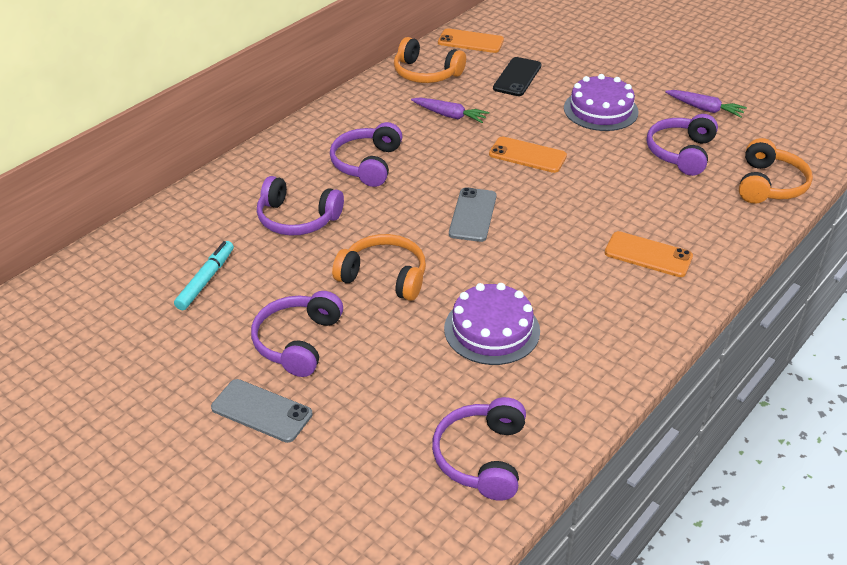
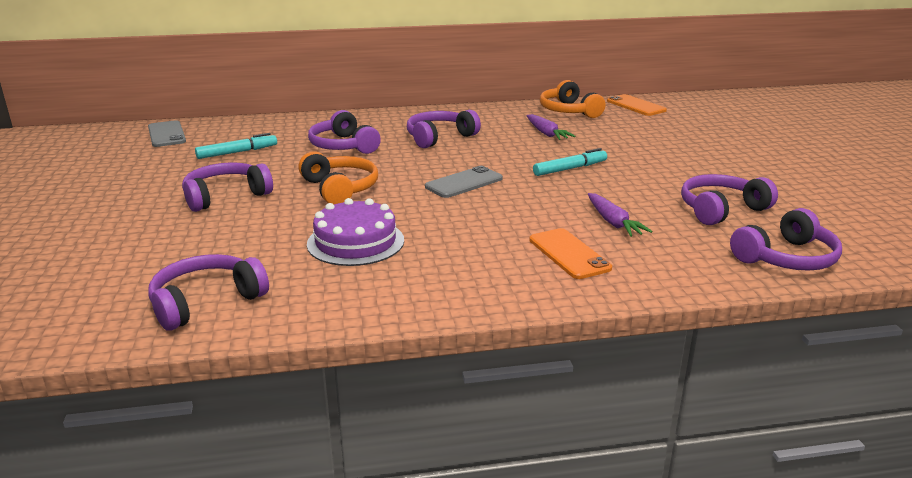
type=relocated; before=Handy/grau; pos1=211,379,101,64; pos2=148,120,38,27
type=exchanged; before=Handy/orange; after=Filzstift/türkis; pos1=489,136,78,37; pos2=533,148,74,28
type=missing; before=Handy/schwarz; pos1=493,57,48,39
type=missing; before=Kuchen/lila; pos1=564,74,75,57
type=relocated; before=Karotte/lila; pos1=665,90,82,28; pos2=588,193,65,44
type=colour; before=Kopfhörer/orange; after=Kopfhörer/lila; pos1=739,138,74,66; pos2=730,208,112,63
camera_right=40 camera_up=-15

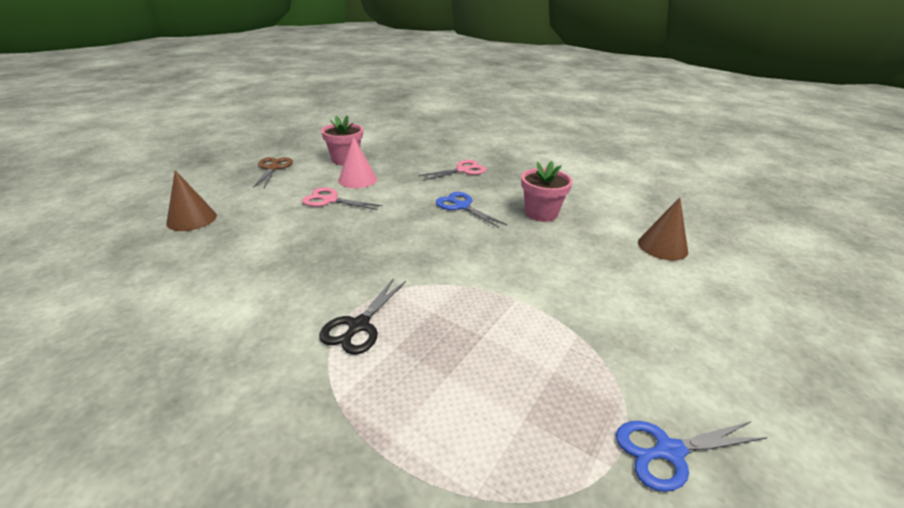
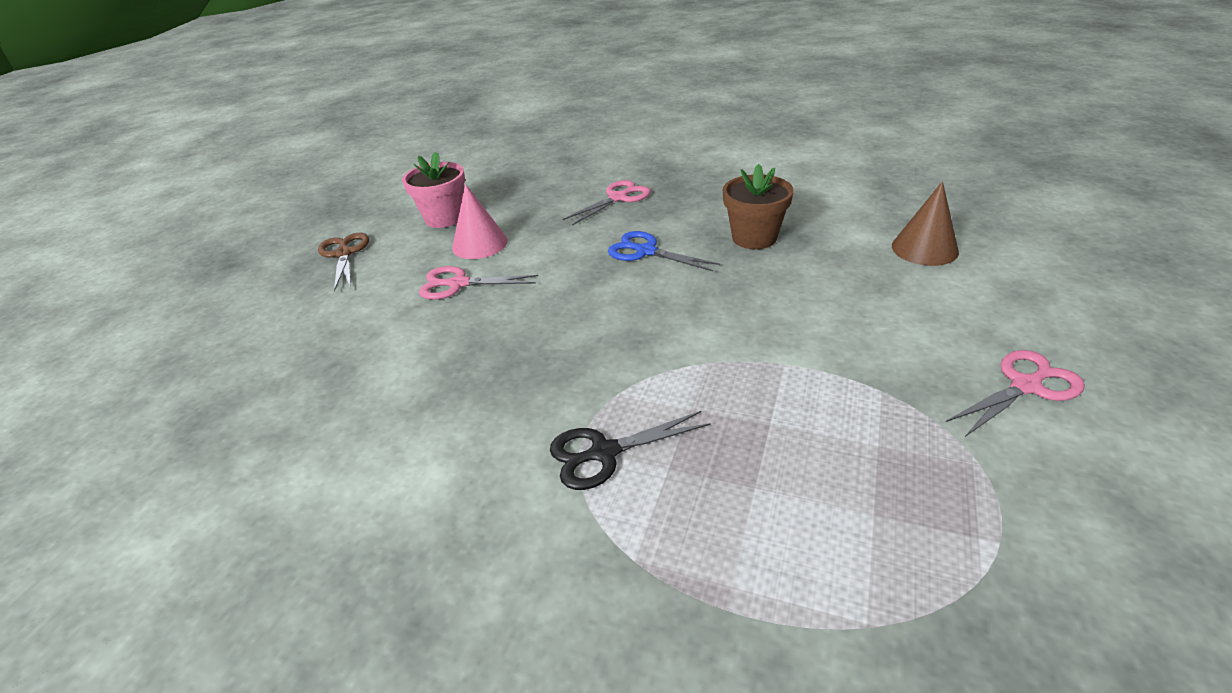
type=missing; before=Kegel/braun; pos1=166,170,51,61
type=spun; before=Schere/schwarz; pos1=319,278,87,77; pos2=550,411,161,79; turn=60
type=colour; before=Blumentopf/rosa; after=Blumentopf/braun; pos1=521,161,52,61; pos2=723,164,71,85
type=missing; before=Schere/blau; pos1=616,421,152,71
type=appeared; after=Schere/rosa; pos2=946,350,139,87
camera_right=-10 camera_up=5

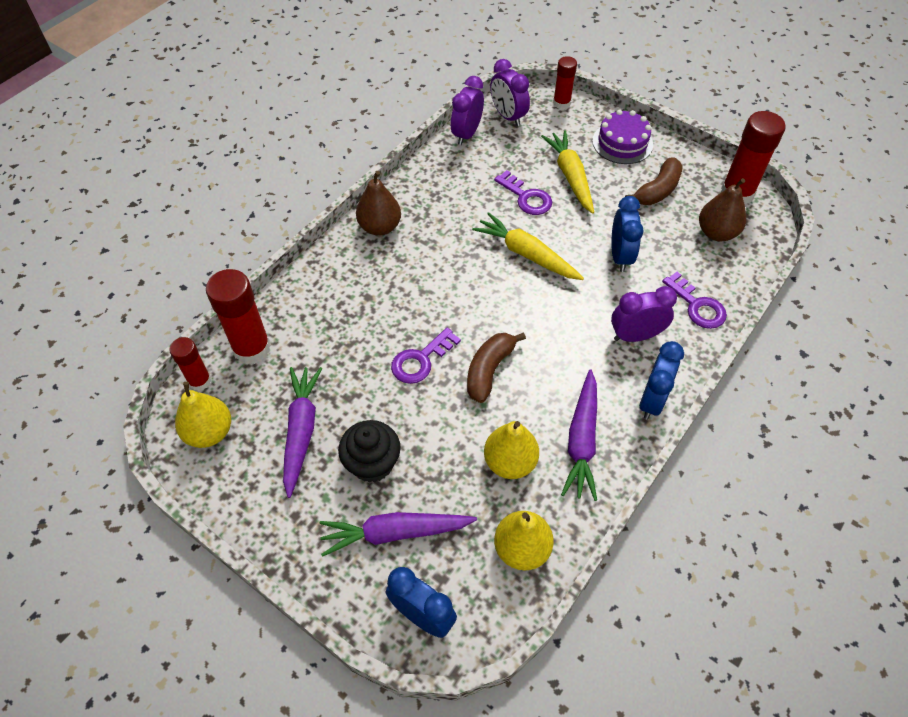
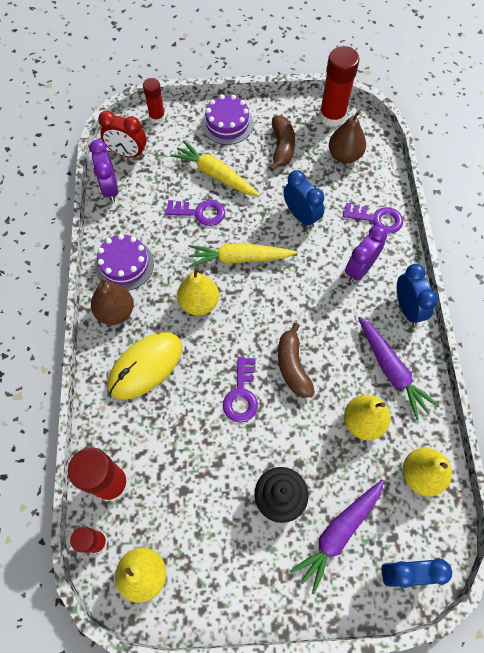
type=missing; before=Karotte/lila; pos1=283,367,40,131
type=colour; before=Wecker/lila; after=Wecker/rot; pos1=490,59,40,67; pos2=98,110,49,48
type=appeared; after=Kuchen/lila; pos2=95,234,59,57
type=appeared; after=Computermaus/gelb; pos2=108,332,74,68
type=appeared; after=Birne/gelb; pos2=177,266,42,50
camera_right=-40 camera_up=10

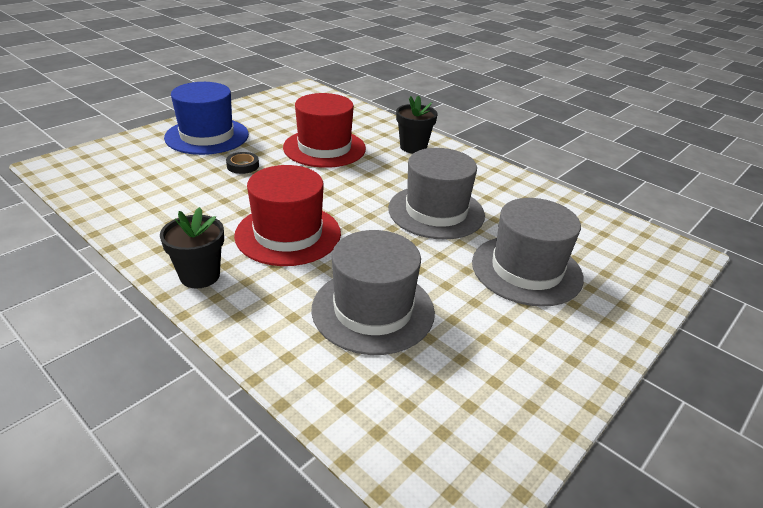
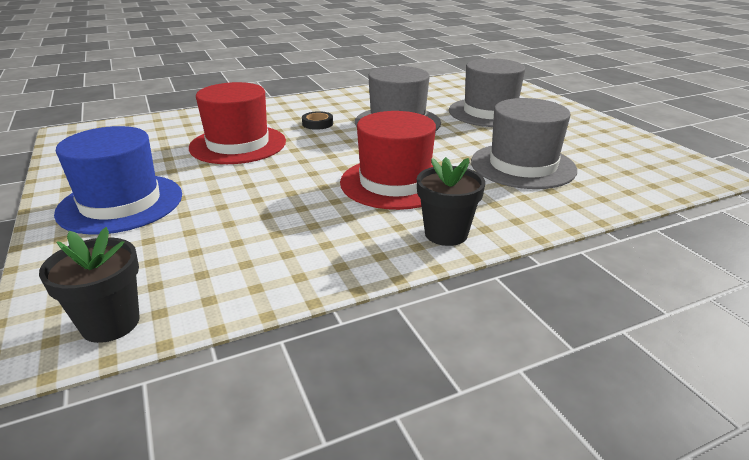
type=relocated; before=Klebeband/schwarz; pos1=226,152,33,22; pos2=302,111,31,19
type=relocated; before=Blumentopf/schwarz; pos1=396,95,42,58; pos2=39,227,101,116
camera_right=-65 camera_up=-5

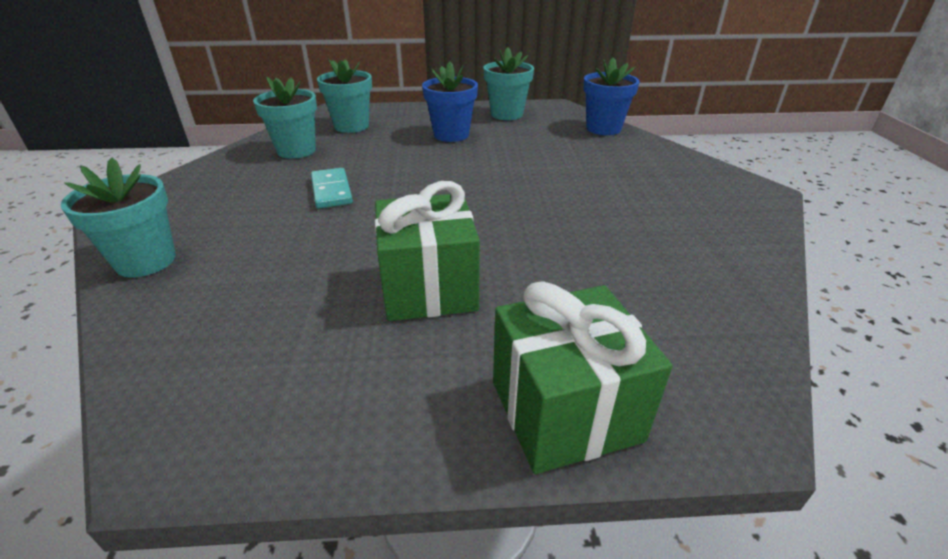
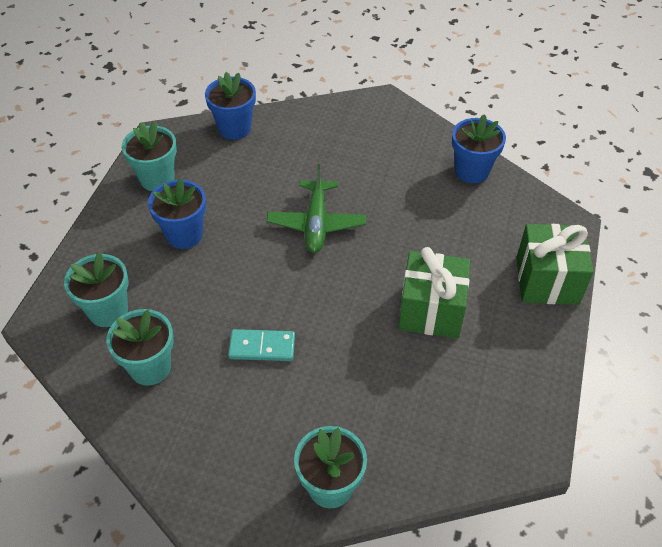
type=appeared; after=Flugzeug/grün; pos2=267,164,99,89
type=appeared; after=Blumentopf/blau; pos2=452,114,54,69
camera_right=-70 camera_up=15

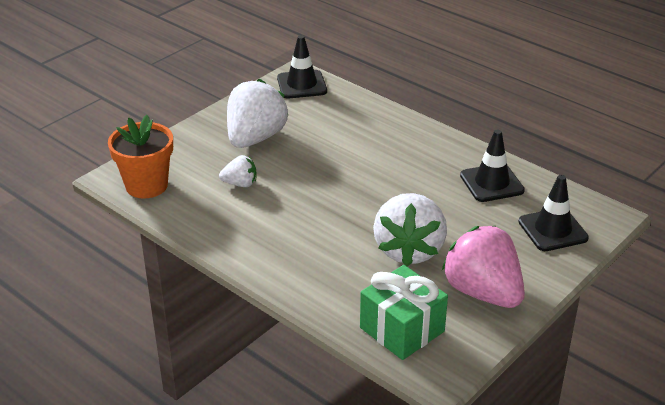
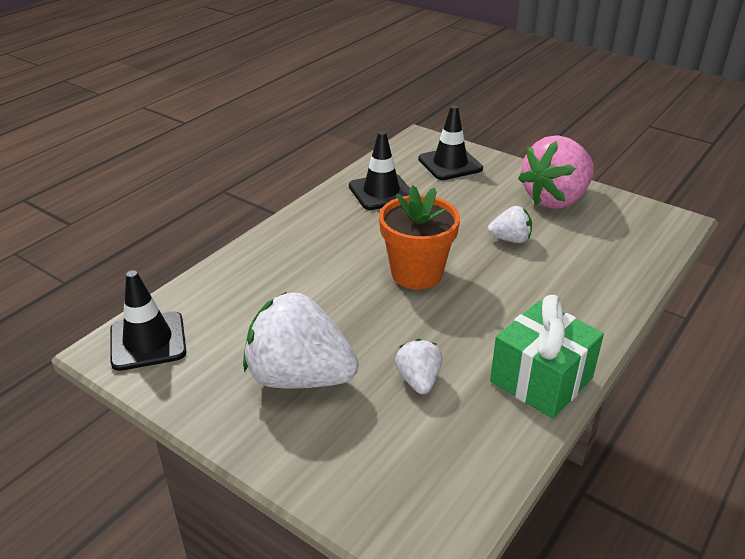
type=relocated; before=Blumentopf/orange; pos1=108,115,65,84; pos2=379,185,81,104
type=relocated; before=Geschenk/grün; pos1=360,265,88,95; pos2=490,295,114,123
type=size; before=Erdbeere/weiß; pos1=373,193,74,73; pos2=488,206,44,37; scale=0.49
camera_right=-95 camera_up=0

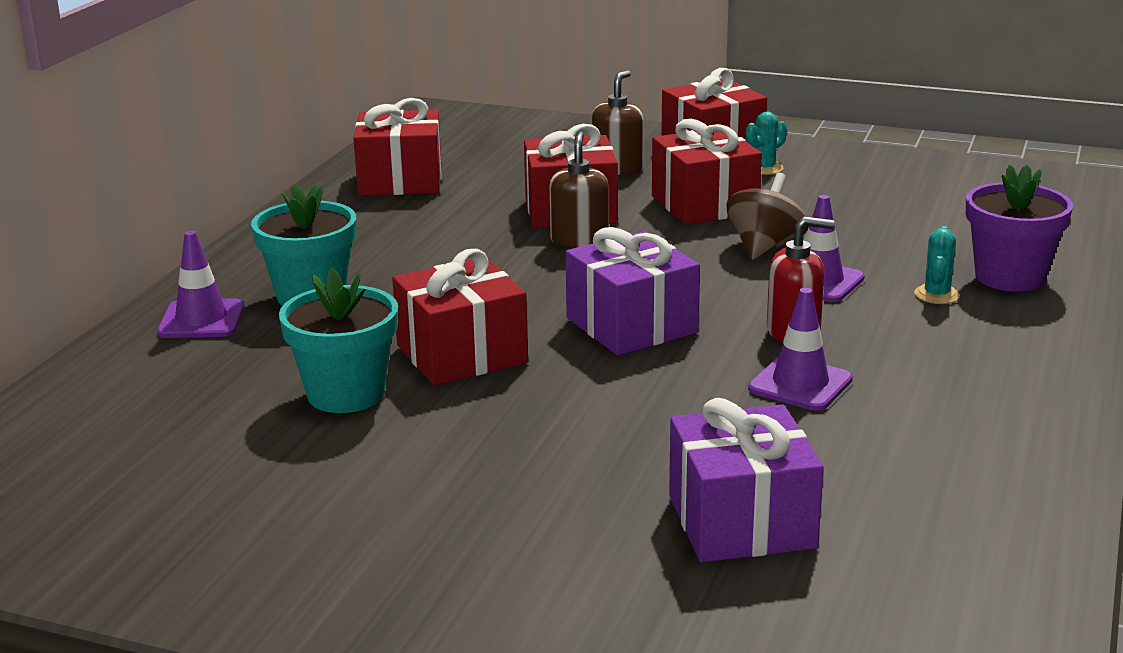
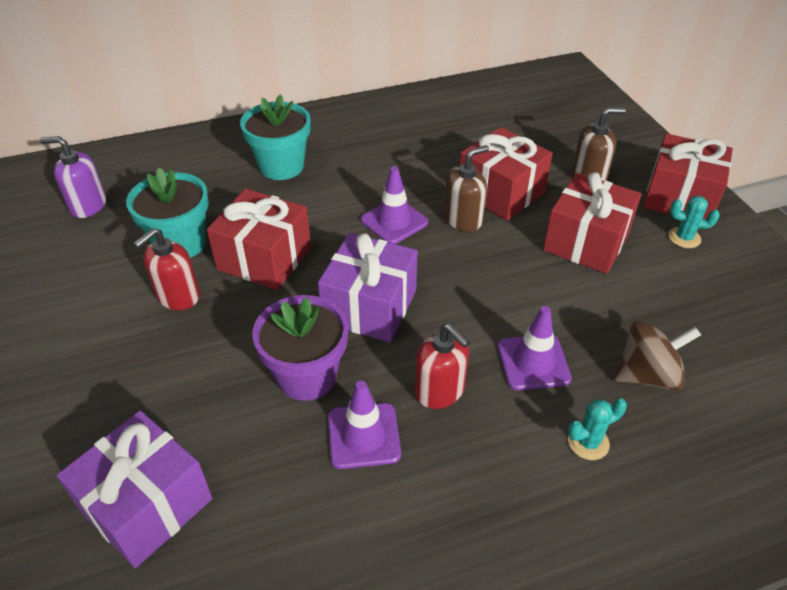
type=relocated; before=Leitkegel/lila; pos1=157,231,87,107; pos2=361,166,67,78
type=missing; before=Geschenk/rot; pos1=353,98,89,98
type=relocated; before=Kreisel/braun; pos1=726,173,83,88; pos2=614,321,87,70
type=relocated; before=Blumentopf/lila; pos1=966,165,107,127; pos2=252,295,96,106
type=appeared; after=Seifenspender/lila; pos2=39,136,67,82
type=appeared; after=Seifenspender/rot; pos2=134,228,66,82
camera_right=50 camera_up=20

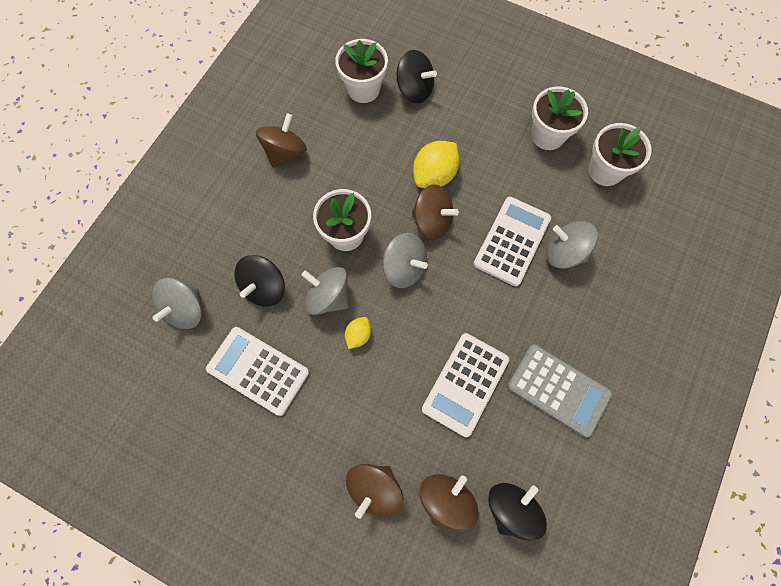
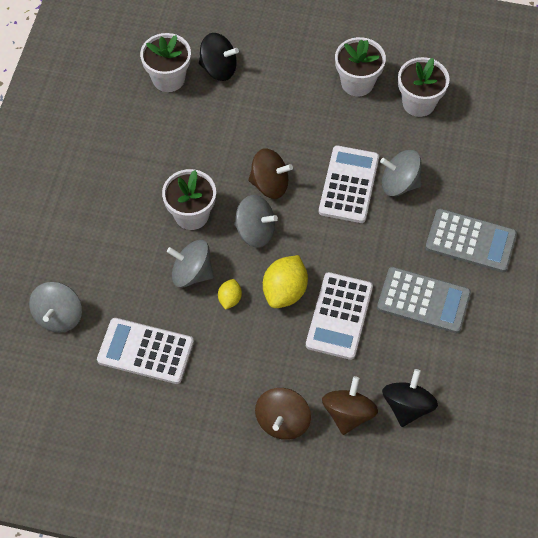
type=missing; before=Kreisel/schwarz; pos1=234,255,51,51
type=missing; before=Kreisel/braun; pos1=256,113,51,55
type=relocated; before=Zitrone/gelb; pos1=413,141,47,47; pos2=263,255,45,53
type=appeared; after=Taschenrechner/grau; pos2=425,209,92,63
camera_right=-15 camera_up=-10

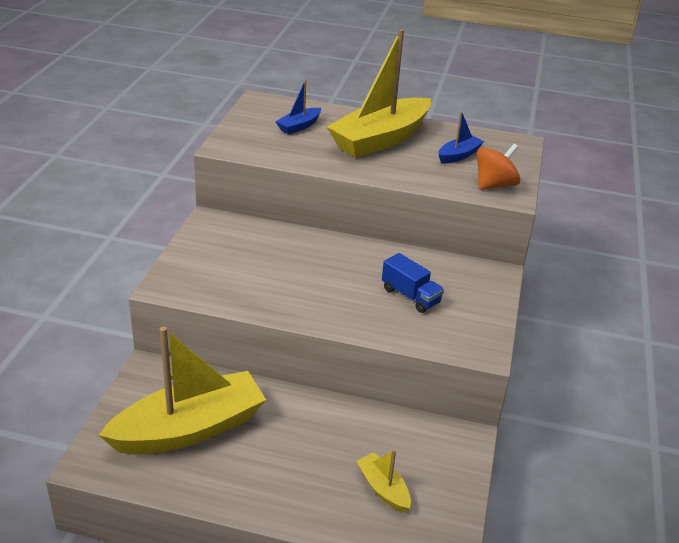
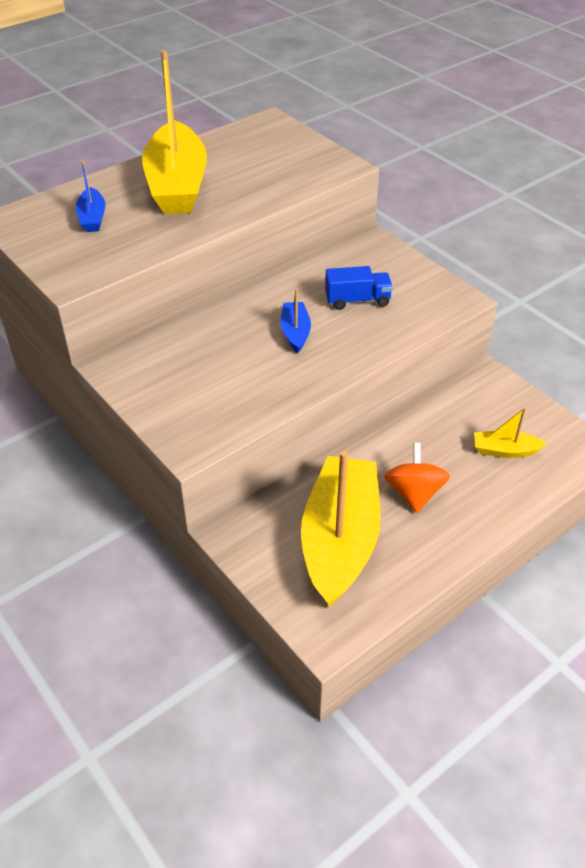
type=relocated; before=Boot/blau; pos1=438,112,46,51; pos2=281,288,30,65
type=relocated; before=Kreisel/orange; pos1=477,144,43,46; pos2=384,443,66,70
camera_right=-50 camera_up=10

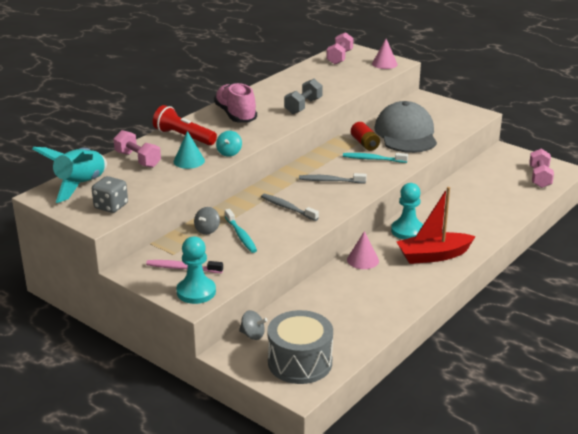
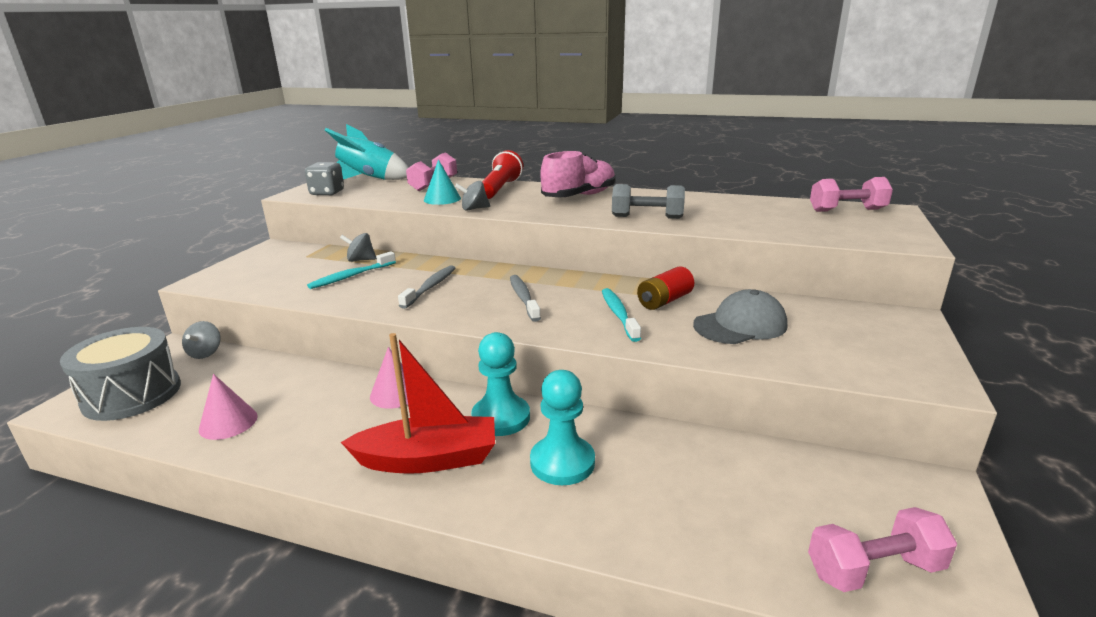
type=missing; before=Zahnbürste/rosa; pos1=146,260,77,13
type=relocated; before=Bauer/türkis; pos1=176,237,40,67; pos2=530,370,65,115
type=colour; before=Kreisel/türkis; after=Kreisel/grau; pos1=216,131,26,26; pos2=455,181,35,30
type=relocated; before=Kegel/rosa; pos1=372,39,25,30; pos2=199,374,59,66
type=size; before=Kappe/grau; pos1=375,101,62,52; pos2=693,289,95,55; scale=0.63
type=spun; before=Boot/rot; pos1=396,187,80,77; pos2=341,333,154,141; turn=120
camera_right=70 camera_up=-5

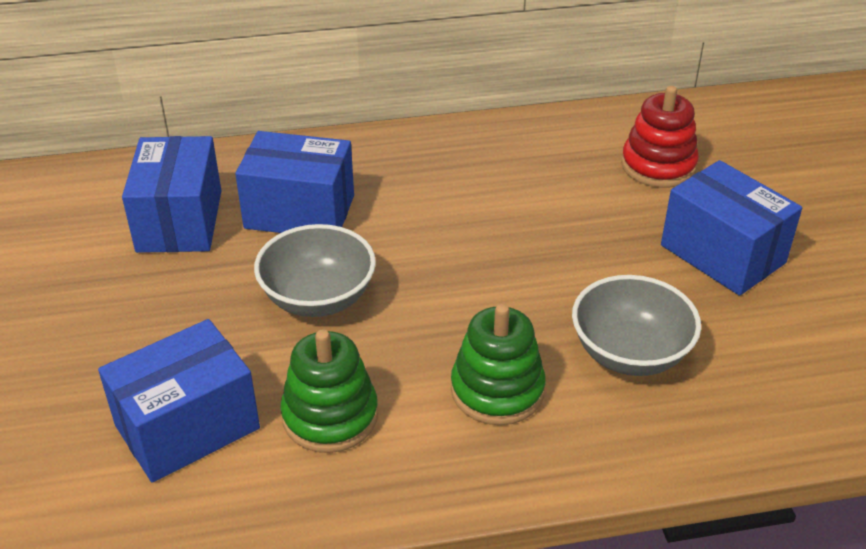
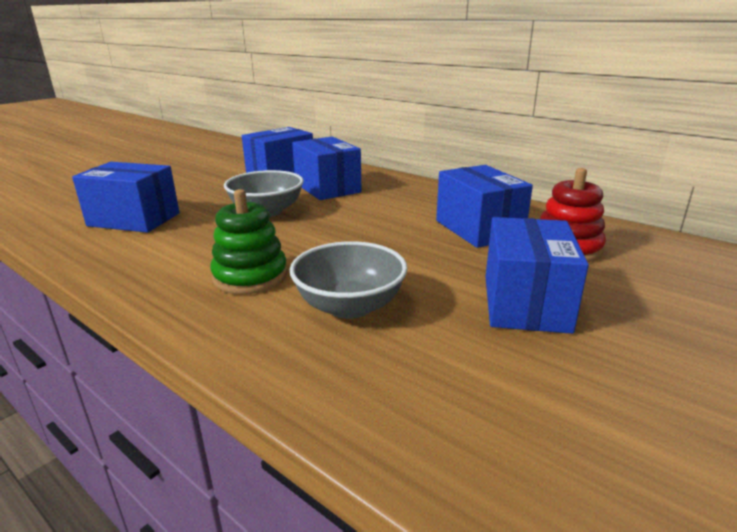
type=missing; before=Stapelspielzeug/grün; pos1=280,329,98,124
type=appeared; after=Schachtel/blau; pos2=436,165,97,83
camera_right=50 camera_up=-15

